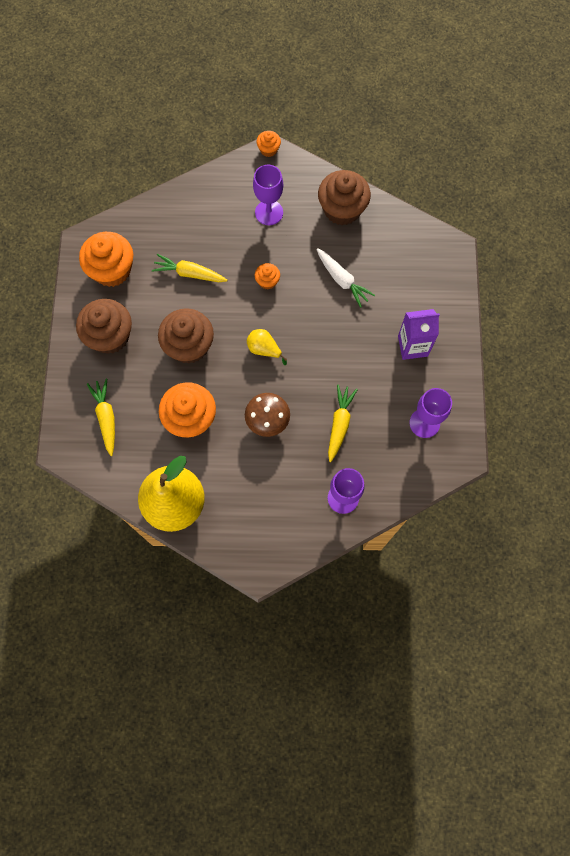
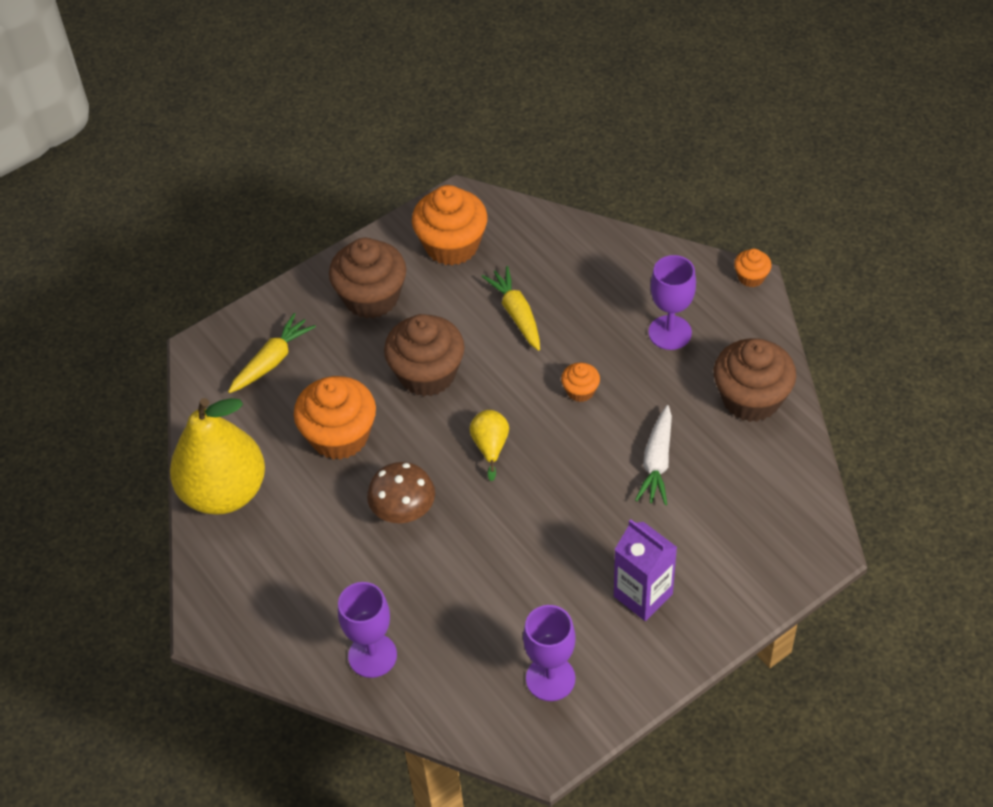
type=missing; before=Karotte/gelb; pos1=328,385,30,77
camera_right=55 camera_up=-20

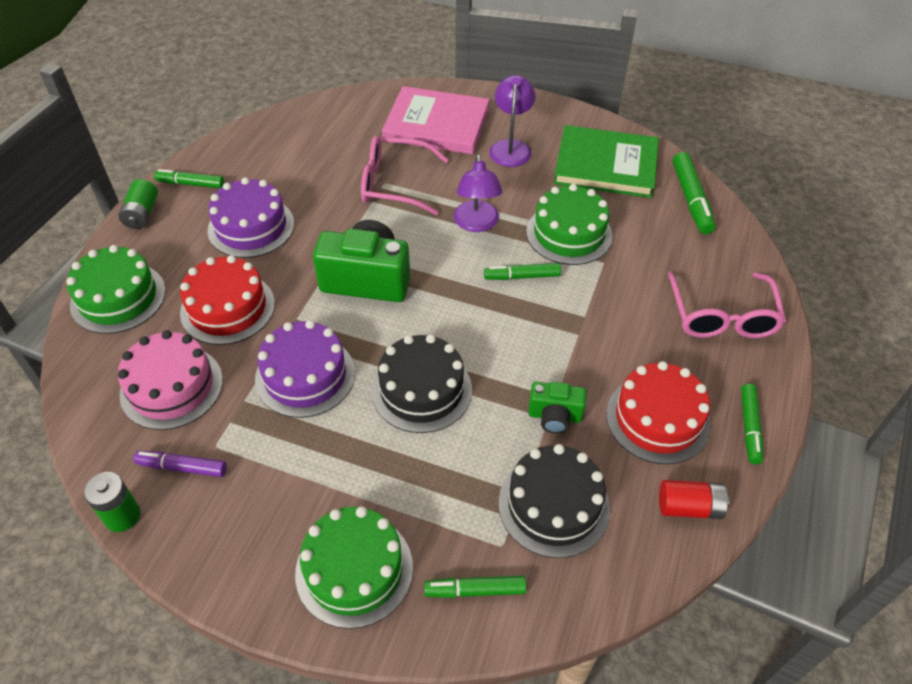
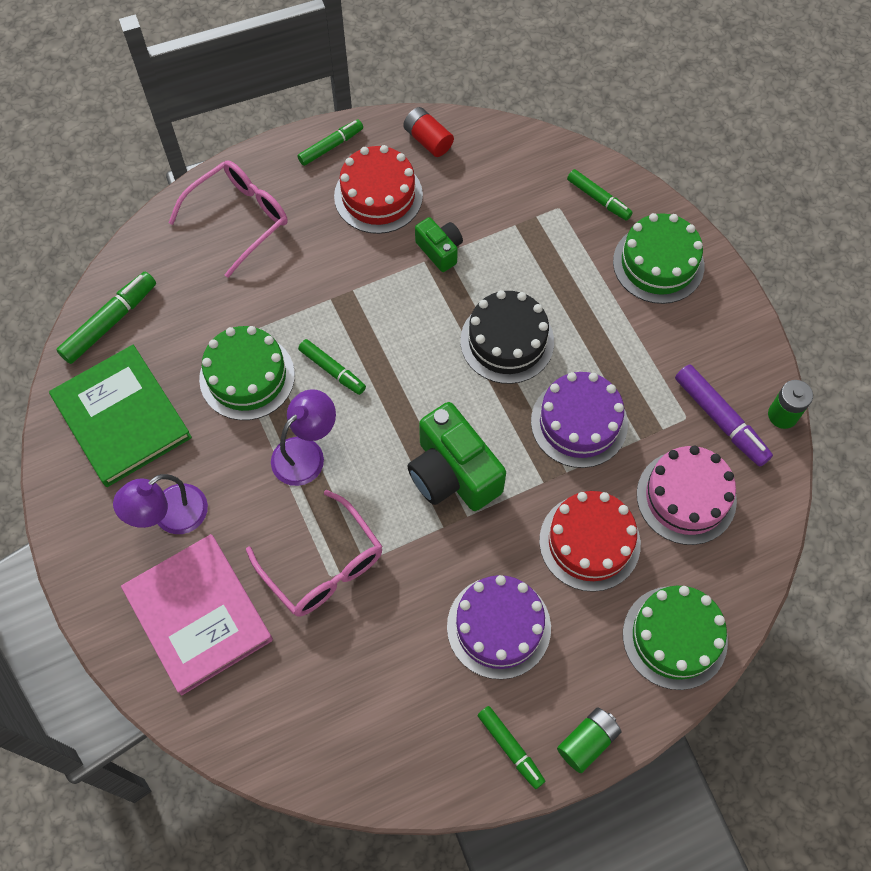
type=size; before=Filzstift/lila; pos1=133,451,94,26; pos2=675,364,98,103; scale=1.51
type=missing; before=Kuchen/schwarz; pos1=499,444,111,114
camera_right=-135 camera_up=15

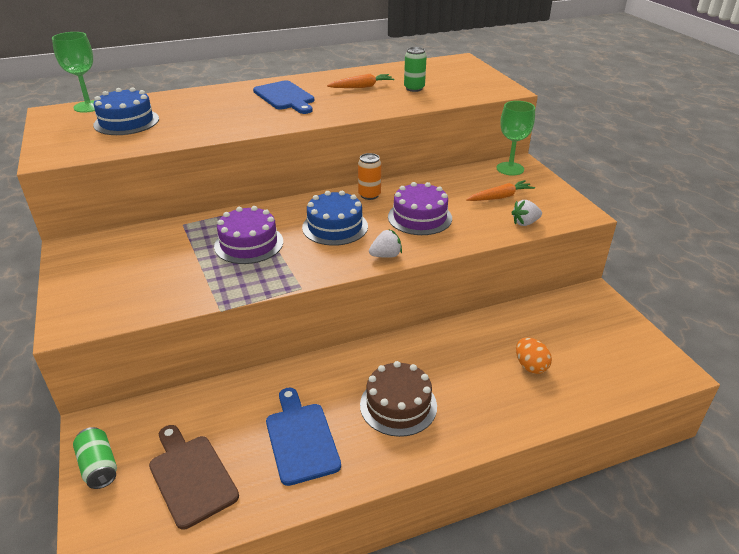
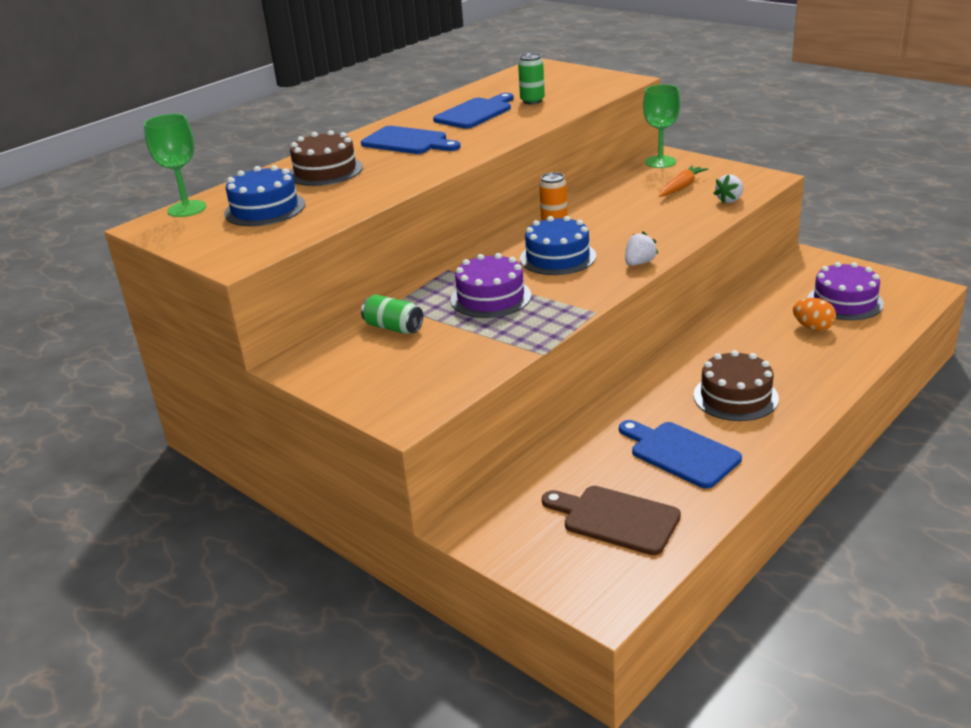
type=relocated; before=Dose/grün; pos1=73,427,44,62; pos2=361,294,62,40
type=exchanged; before=Karotte/orange; after=Schneidebrett/blau; pos1=327,74,67,14; pos2=433,93,81,36
type=relocated; before=Kuchen/lila; pos1=388,182,64,53; pos2=807,262,77,58
type=appeared; after=Kuchen/braun; pos2=290,130,73,56
camera_right=-25 camera_up=-5

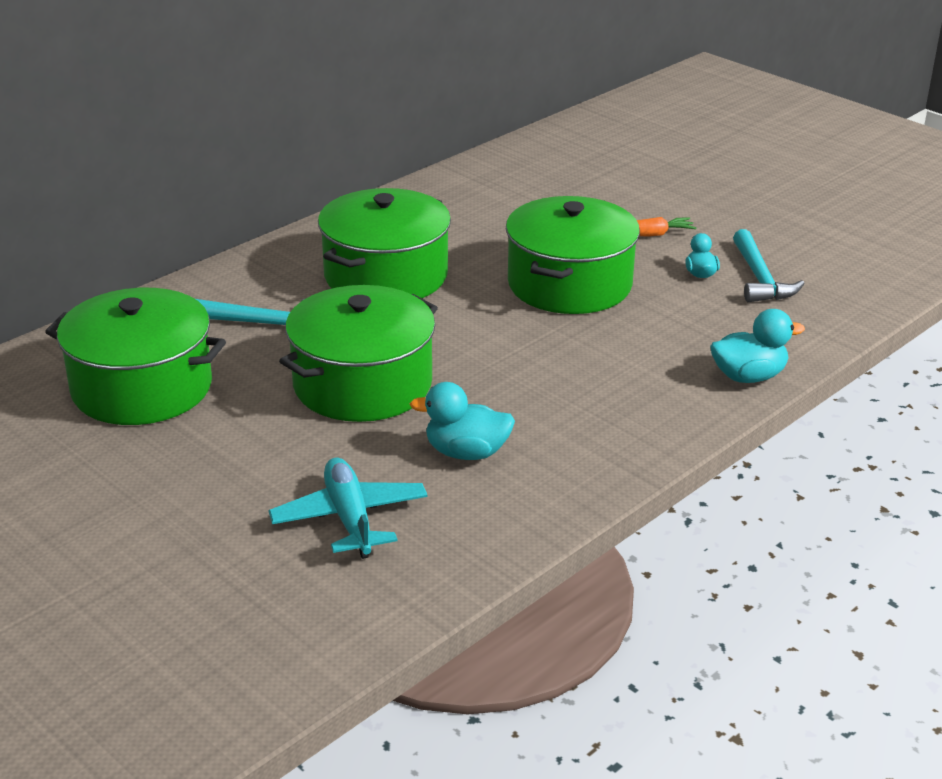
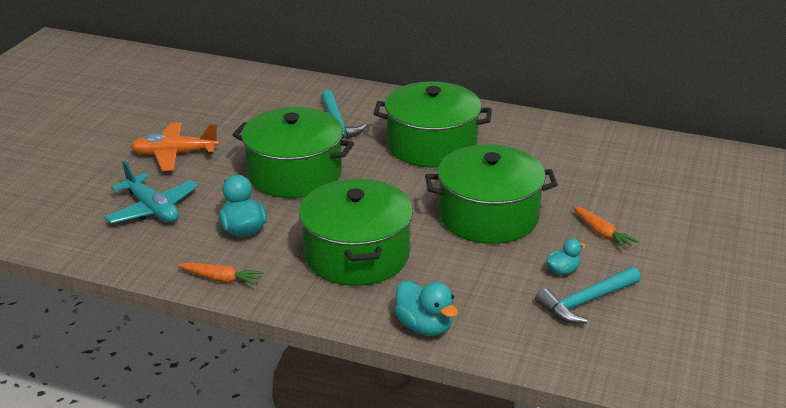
type=relocated; before=Kochtopf/grün; pos1=45,288,181,137; pos2=299,179,114,107
type=spun; before=Flugzeug/türkis; pos1=268,458,160,101; pos2=105,161,93,63; turn=90
type=appeared; after=Flugzeug/orange; pos2=131,122,88,49
type=appeared; after=Karotte/orange; pos2=178,263,85,23
camera_right=65 camera_up=0

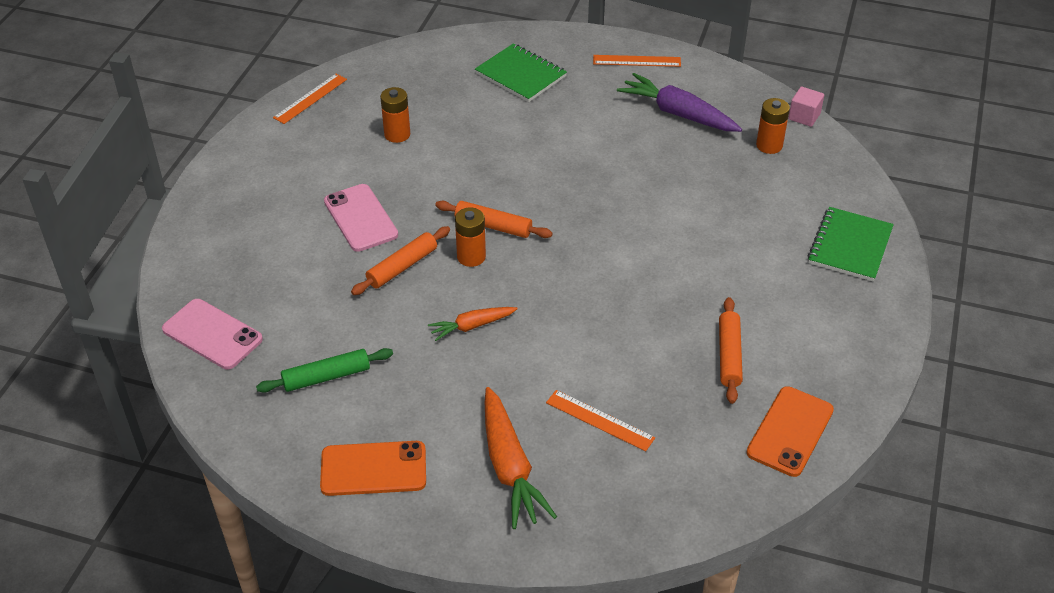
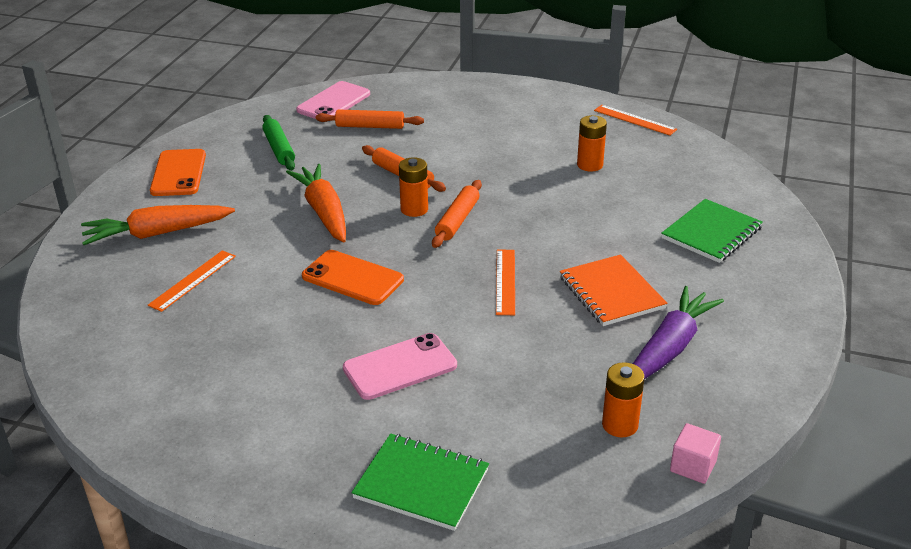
type=relocated; before=Handy/rosa; pos1=324,184,74,68; pos2=343,333,114,67
type=size; before=Karotte/orange; pos1=428,307,90,34; pos2=286,164,60,78; scale=1.74
type=relocated; before=Lineal/orange; pos1=593,55,88,12; pos2=496,249,19,66
type=relocated; before=Nudelholz/orange; pos1=719,297,24,107; pos2=316,109,108,20
type=relocated; before=Handy/orange; pos1=746,386,88,91; pos2=302,250,102,55
type=appeared; after=Notizbuch/orange; pos2=560,254,107,72
camera_right=90 camera_up=-10

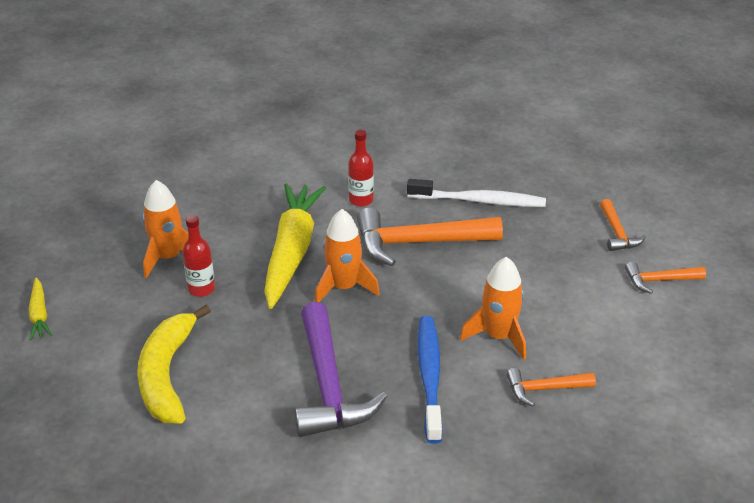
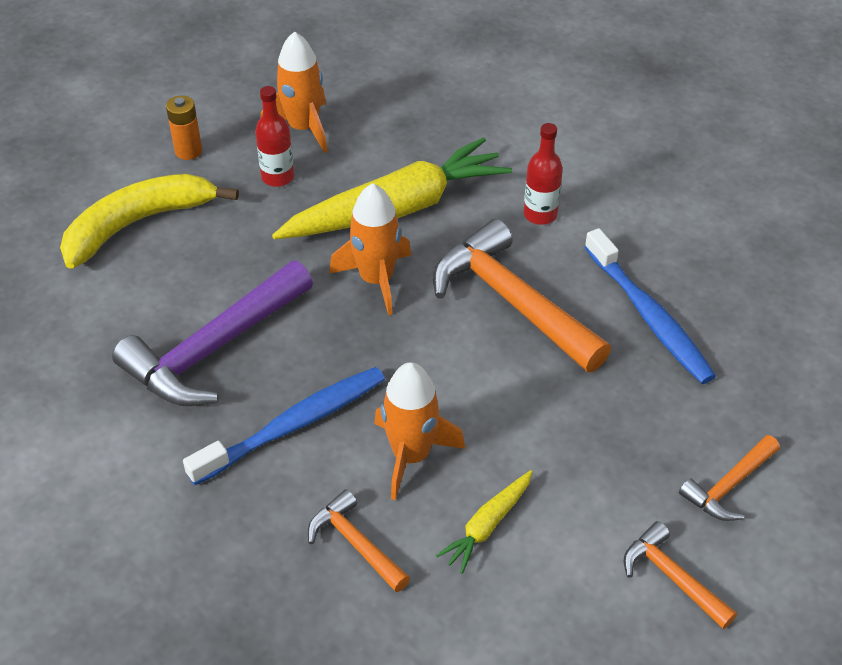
type=relocated; before=Karotte/gelb; pos1=28,278,24,63; pos2=436,470,97,104
type=colour; before=Zahnbürste/weiß; after=Zahnbürste/blau; pos1=407,179,139,28; pos2=584,228,132,156
type=appeared; after=Batterie/orange; pos2=166,96,36,64
camera_right=55 camera_up=10

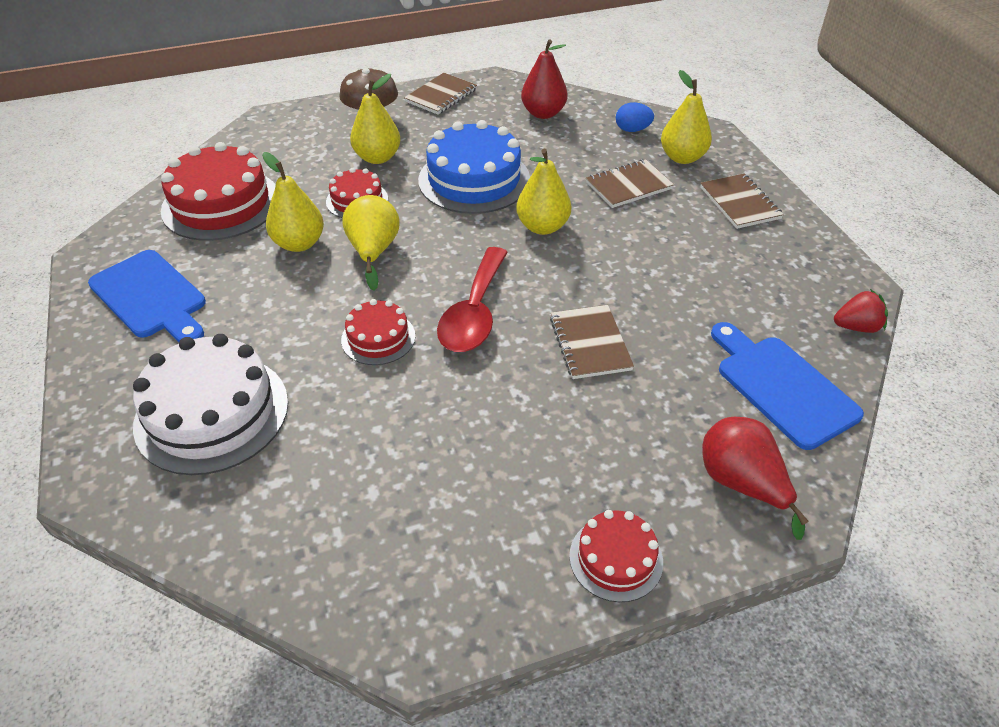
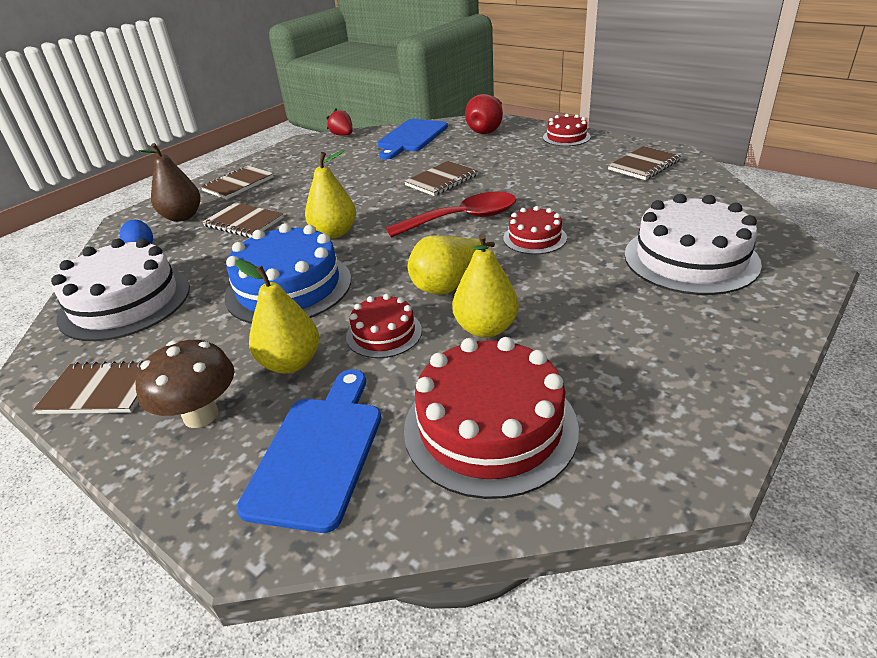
type=relocated; before=Schneidebrett/blau; pos1=88,250,118,92; pos2=237,369,144,164
type=exchanged; before=Birne/rot; after=Kuchen/weiß; pos1=521,39,47,80; pos2=51,238,139,103
type=colour; before=Birne/gelb; after=Birne/braun; pos1=661,70,51,94; pos2=138,143,63,79
type=appeared; after=Notizbuch/braun; pos2=608,146,73,34
camera_right=-120 camera_up=-10

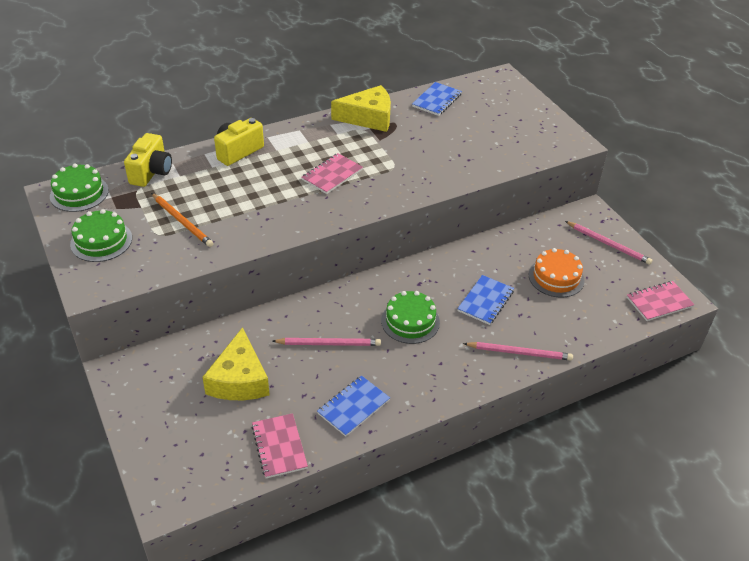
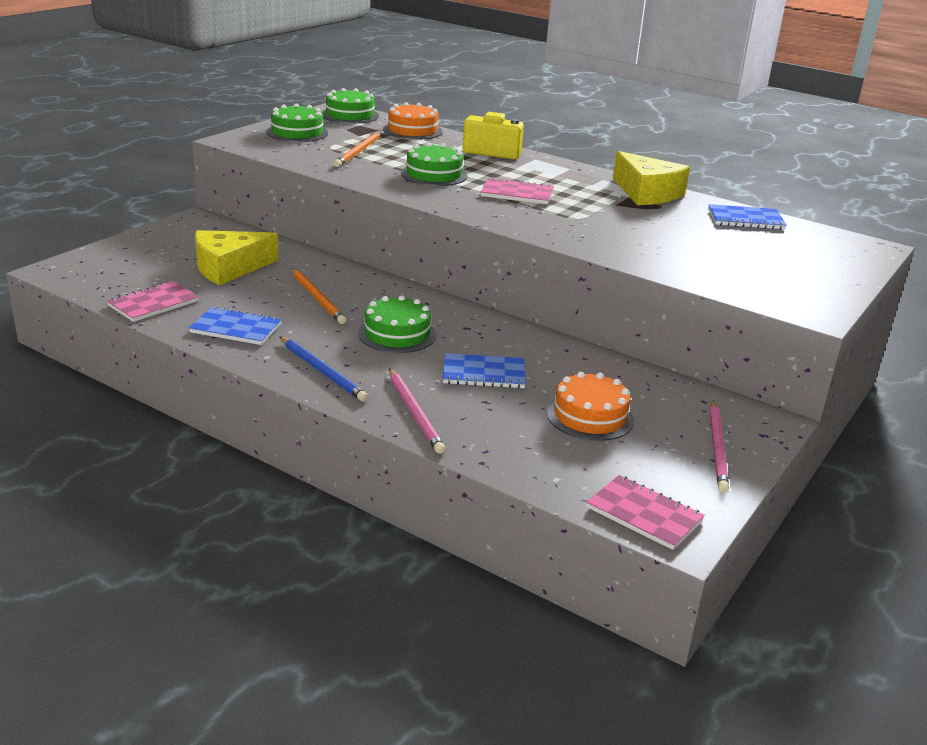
type=exchanged; before=Kamera/gelb; after=Kuchen/orange; pos1=124,133,48,54; pos2=383,102,60,38
type=colour; before=Bleistift/rosa; after=Bleistift/orange; pos1=272,338,109,8; pos2=291,268,56,56
type=appeared; after=Bleistift/blau; pos2=279,336,89,65
type=appeared; after=Kuchen/grün; pos2=401,142,66,44
camera_right=60 camera_up=-15

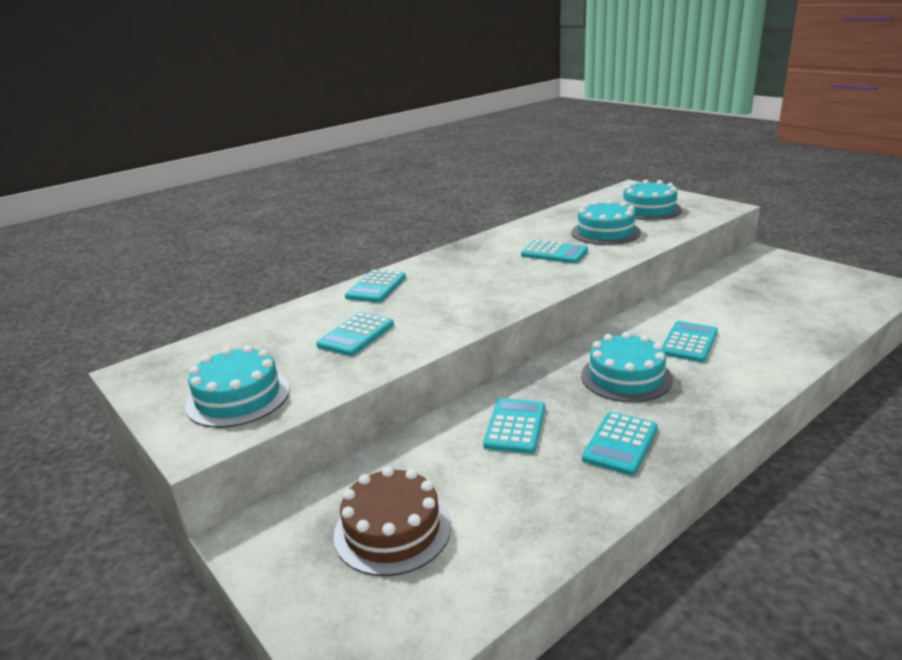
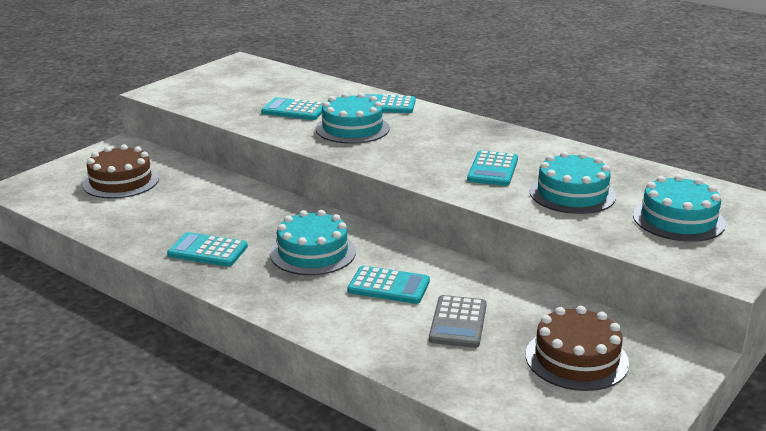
type=relocated; before=Kuchen/türkis; pos1=185,345,105,83; pos2=316,93,74,51
type=missing; before=Taschenrechner/türkis; pos1=483,398,62,56
type=appeared; after=Taschenrechner/grau; pos2=429,295,58,53
type=appeared; after=Kuchen/braun; pos2=526,306,103,85
camera_right=75 camera_up=0

